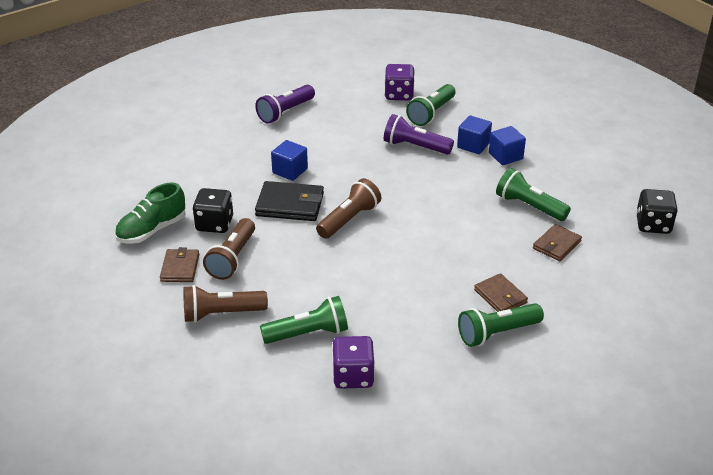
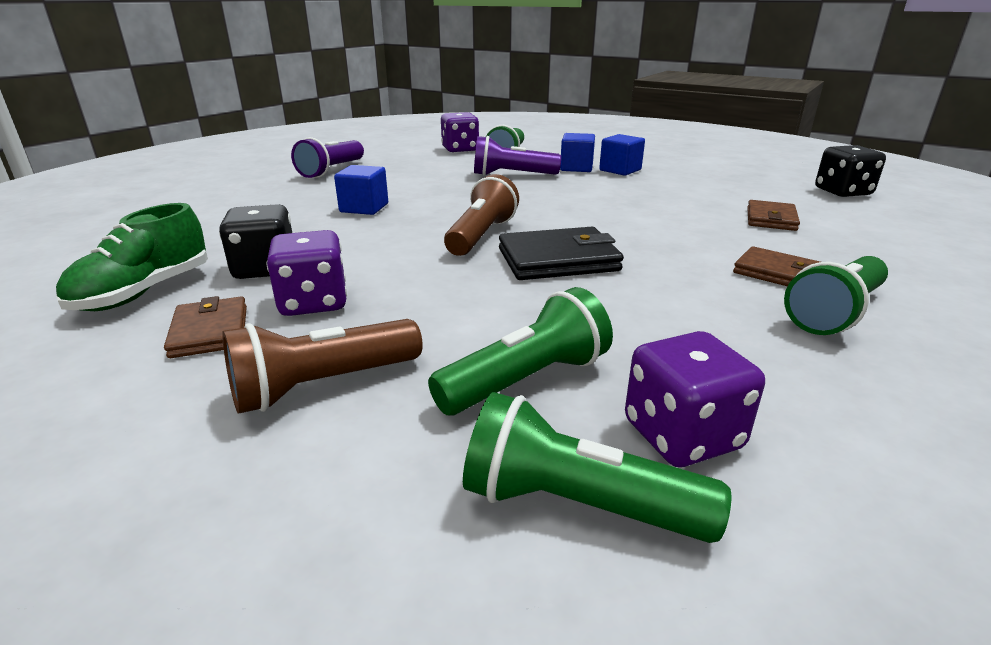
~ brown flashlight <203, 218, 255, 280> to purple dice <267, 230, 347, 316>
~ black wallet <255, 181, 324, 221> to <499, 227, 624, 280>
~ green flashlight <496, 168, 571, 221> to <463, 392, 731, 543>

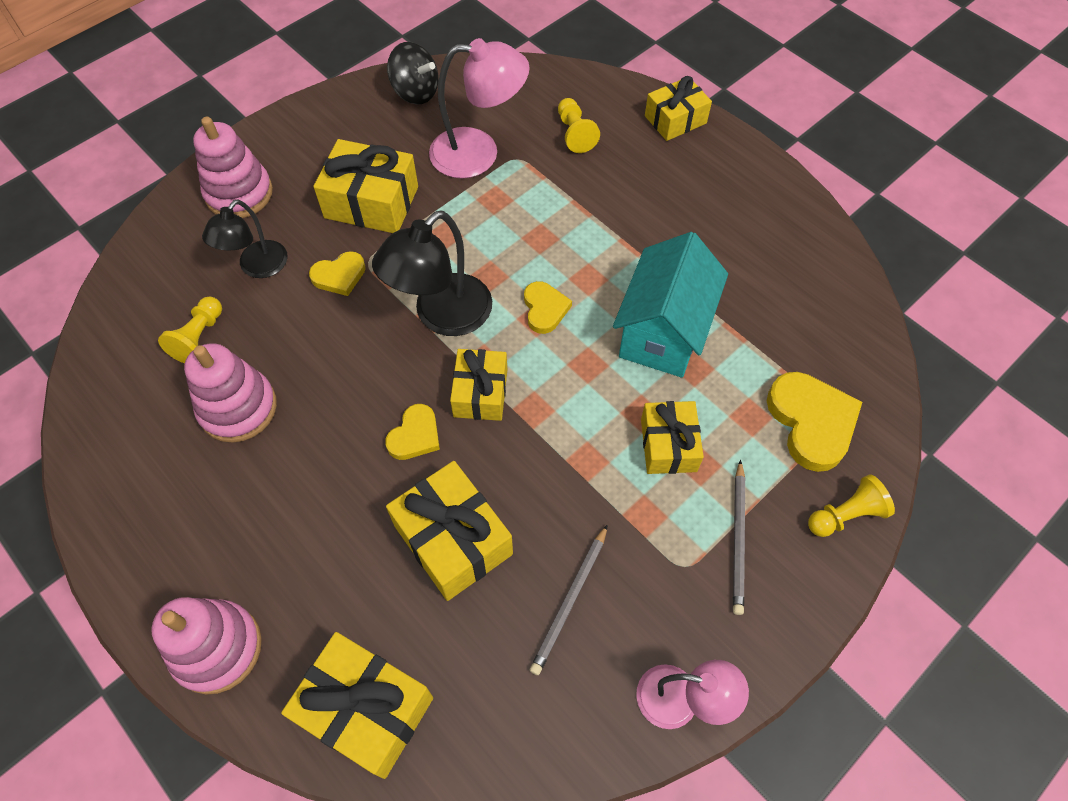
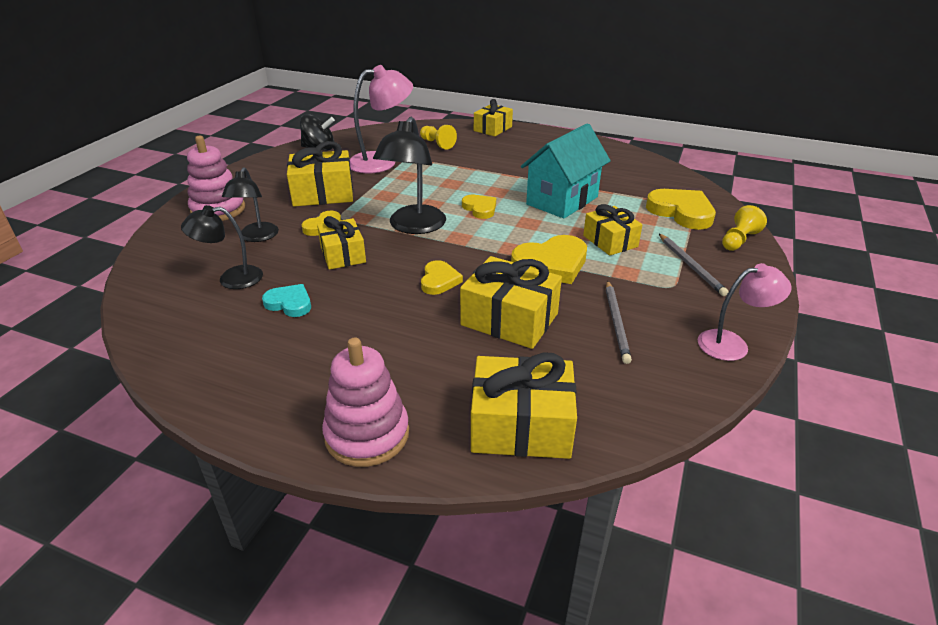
~ yellow pawn <158, 297, 222, 363> to black lamp <181, 205, 263, 289>
~ pink stacking toy <184, 343, 277, 443> to turquoise heart <262, 284, 311, 317>
~ yellow gift <450, 349, 507, 421> to <317, 216, 366, 270>
~ turquoise house <613, 232, 728, 378> = <521, 123, 611, 219> 45 degrees clockwise
+ yellow heart <511, 235, 587, 284>

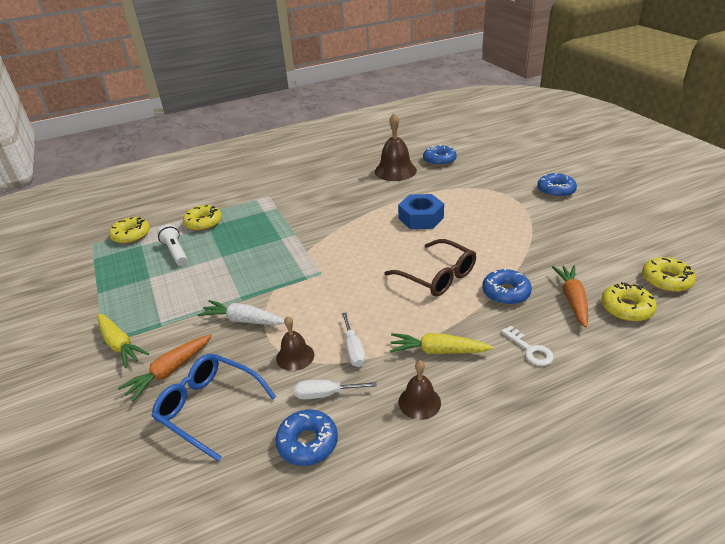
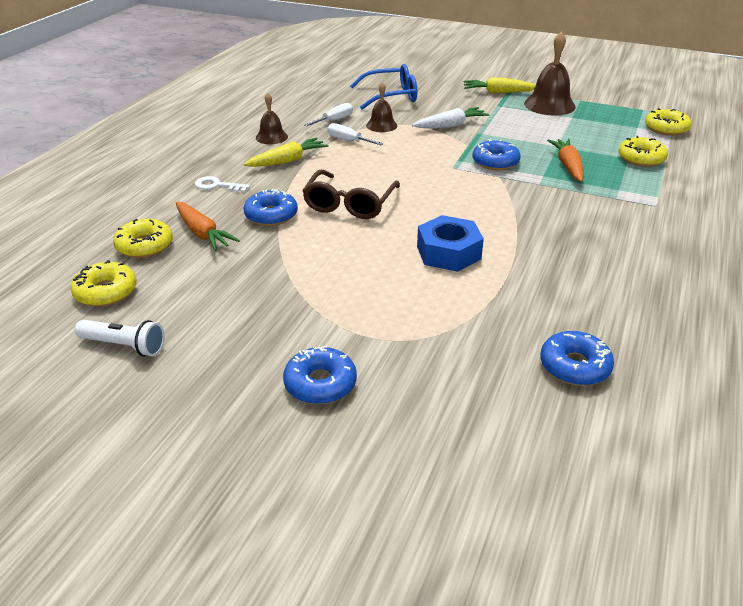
~ orange carrot <118, 334, 212, 402> to <547, 139, 584, 182>
~ white flashlight <157, 225, 187, 266> to <75, 320, 165, 357>
~ blue donut <275, 410, 338, 466> to <472, 139, 521, 170>
~ brown bell <375, 113, 417, 181> to <524, 31, 576, 116>
~ brown glasses <384, 239, 476, 297> = <302, 170, 400, 219> 75 degrees counterclockwise

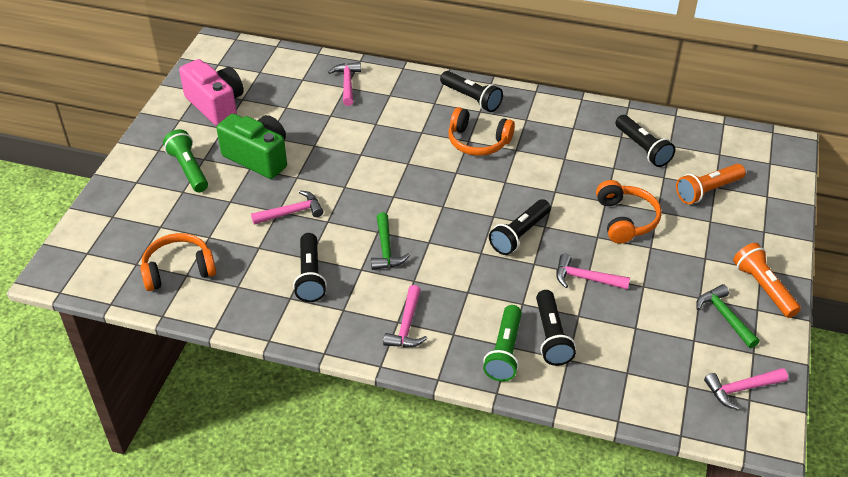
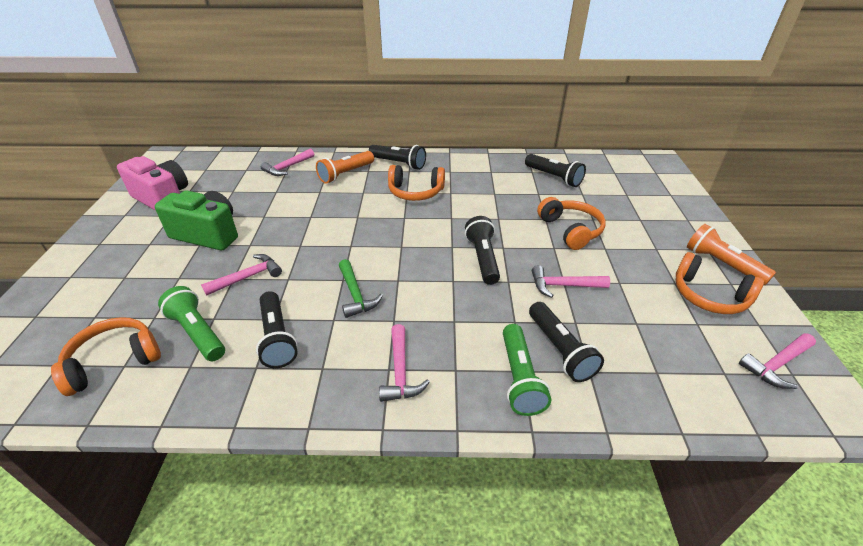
~ green flashlight <163, 129, 208, 192> to <158, 286, 225, 361>
~ pink hammer <328, 62, 361, 106> = <261, 149, 314, 176> 120 degrees counterclockwise
~ black flashlight <489, 199, 551, 255> = <465, 216, 500, 285> 150 degrees clockwise
~ orange flashlight <676, 164, 746, 204> to <316, 151, 374, 184>
~ green hammer <696, 284, 760, 348> to orange headphones <676, 252, 764, 314>

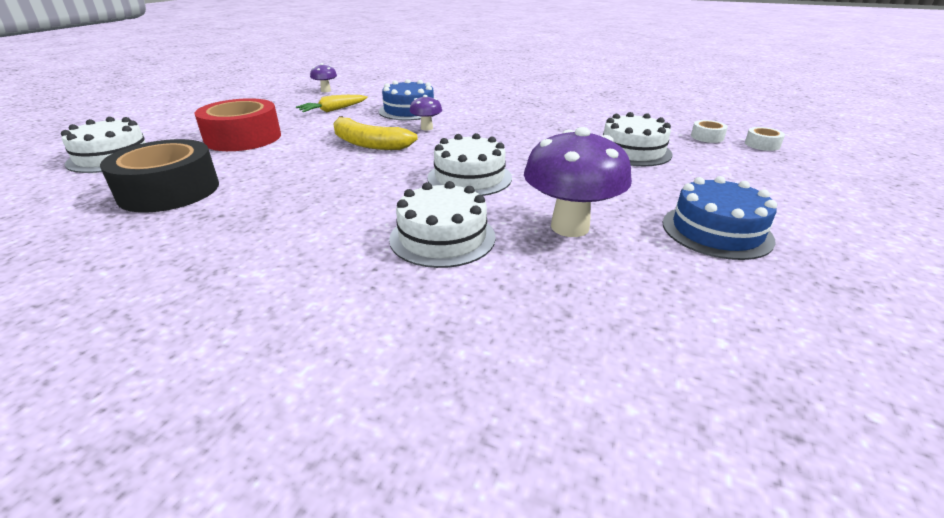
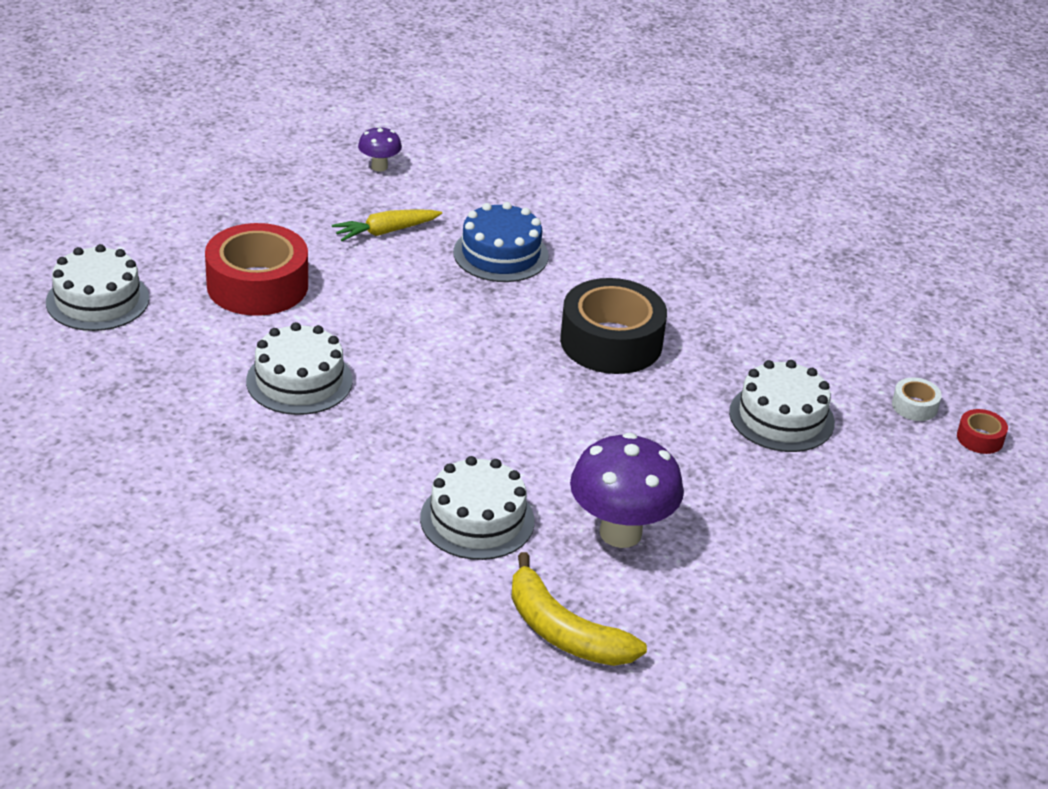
~ black tape <100, 139, 219, 212> to <560, 278, 667, 374>
~ yellow banana <334, 116, 418, 150> to <511, 552, 647, 666>
- purple mushroom <410, 95, 442, 130>
~ white cake <427, 133, 512, 196> to <246, 322, 353, 415>
- blue cake <663, 176, 777, 260>
~ white tape <745, 127, 785, 151> to red tape <957, 409, 1008, 454>

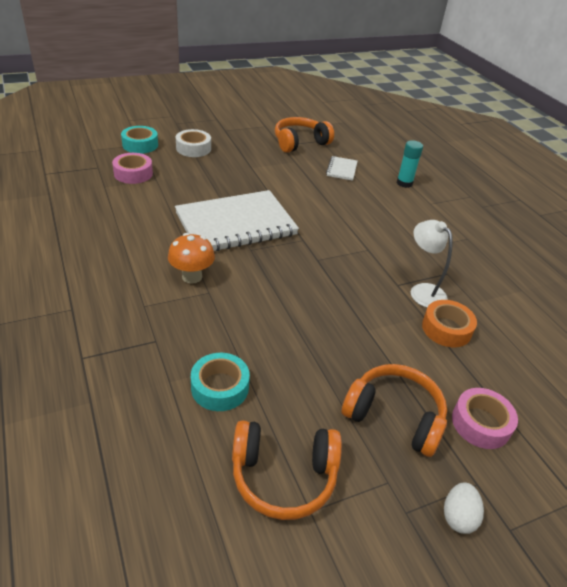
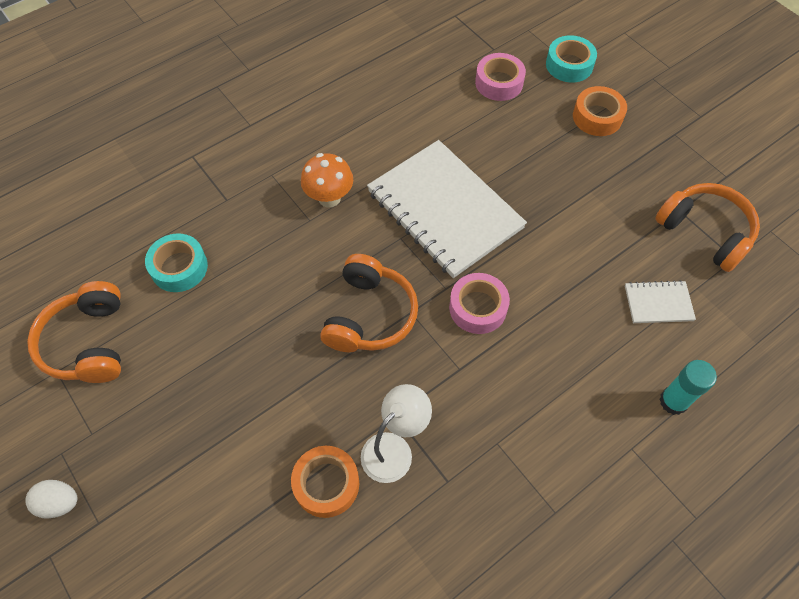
~ white tape <176, 129, 211, 157> to orange tape <573, 86, 627, 136>
~ orange headphones <342, 364, 447, 457> to <320, 254, 418, 352>
~ pink tape <452, 388, 518, 449> to <449, 273, 510, 334>

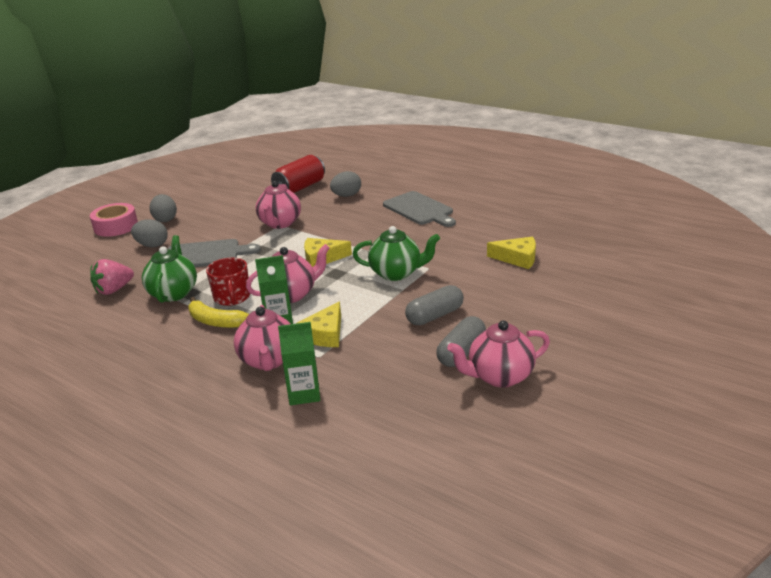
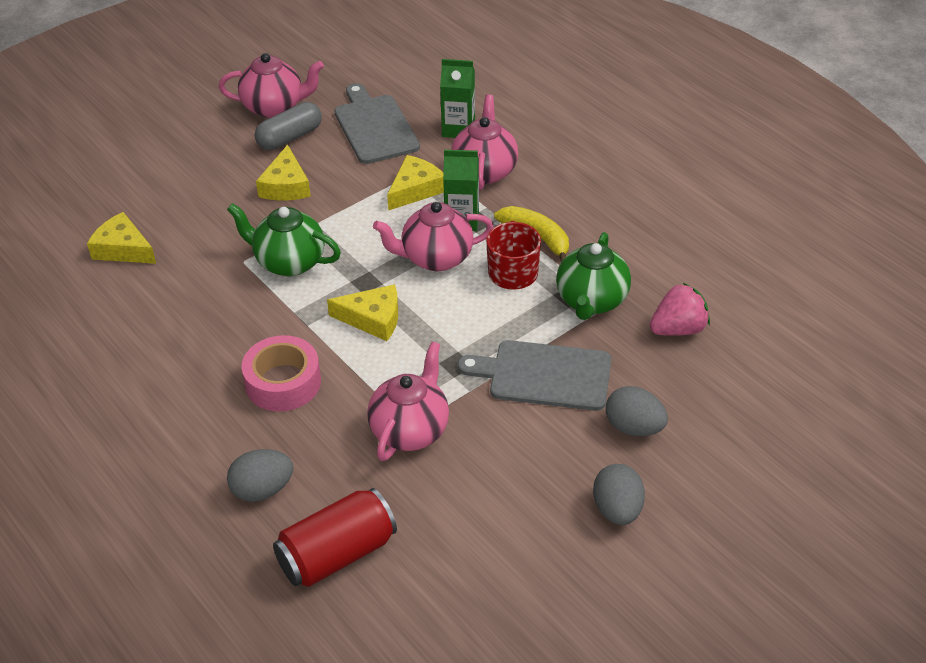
~ pink tape <90, 203, 138, 237> to <242, 335, 321, 412>
~ grey cutting board <383, 191, 456, 227> to <334, 83, 420, 164>
~ grey capsule <405, 285, 464, 325> to yellow cheese <256, 145, 311, 200>

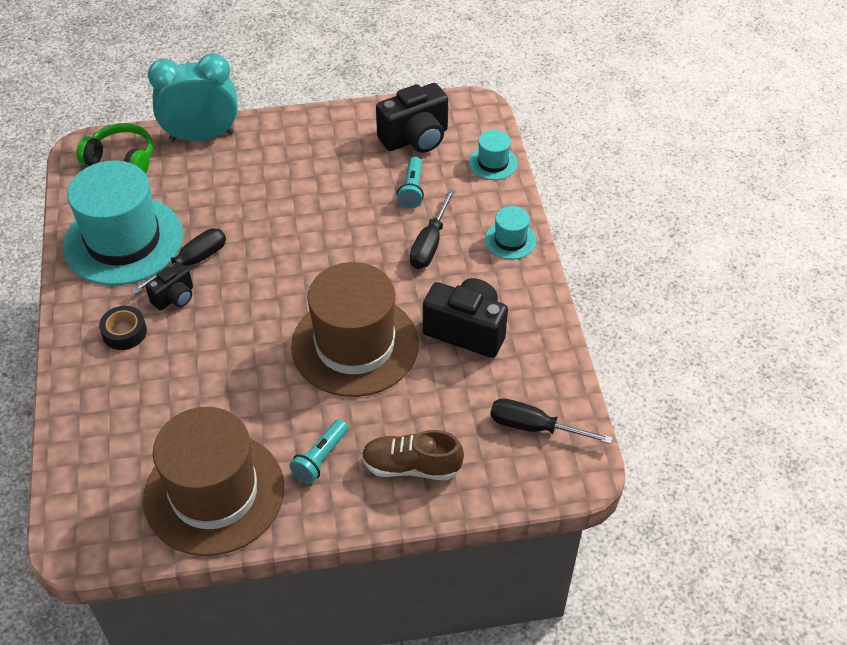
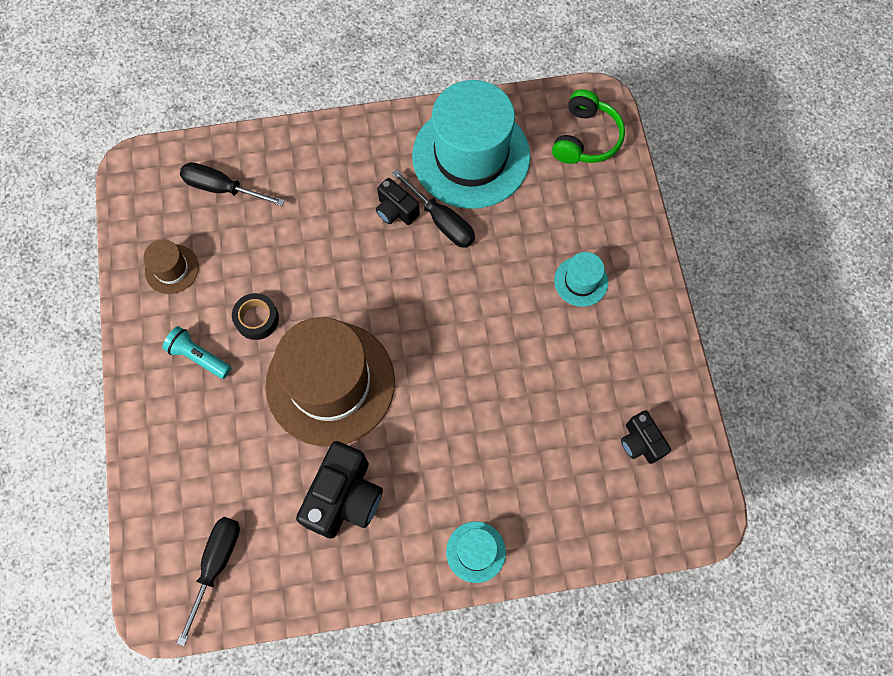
~ black tape <99, 306, 147, 350> to <232, 293, 279, 340>
~ brown hat <143, 407, 284, 556> = <143, 239, 199, 294> x0.44
- turquoise clock <148, 53, 238, 142>
- brown shoe <362, 430, 464, 480>
~ black camera <376, 83, 448, 153> = <621, 411, 671, 464> x0.56
- turquoise flashlight <397, 157, 424, 208>
~ black screwdriver <410, 189, 455, 269> to <180, 162, 285, 206>
~ turquoise hat <469, 130, 518, 180> to <554, 252, 608, 307>

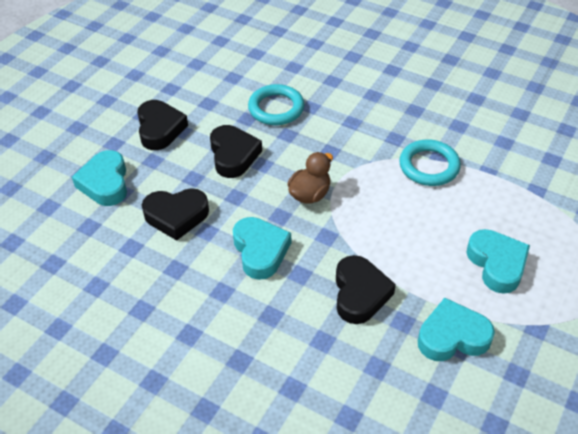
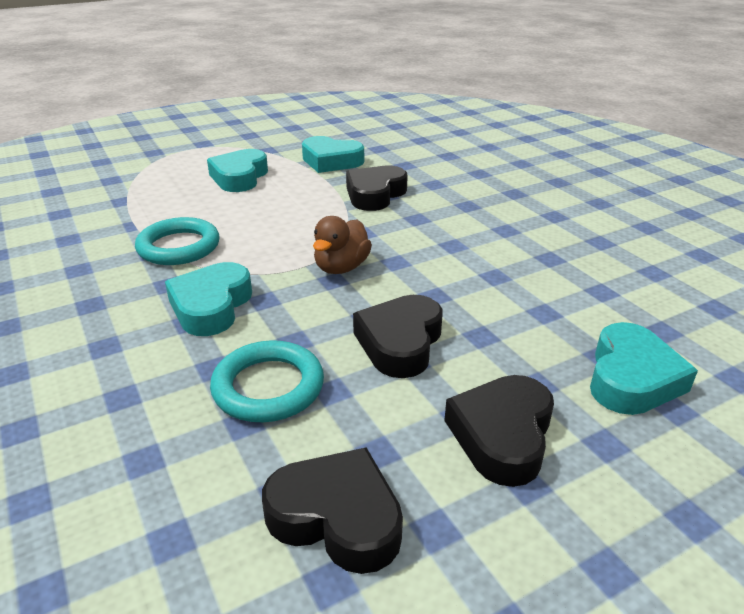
~ black heart <142, 188, 209, 241> to <262, 447, 403, 574>
~ turquoise heart <233, 217, 291, 280> to <165, 262, 252, 336>
~ brown duck <287, 152, 333, 204> = <313, 216, 372, 274> 45 degrees counterclockwise

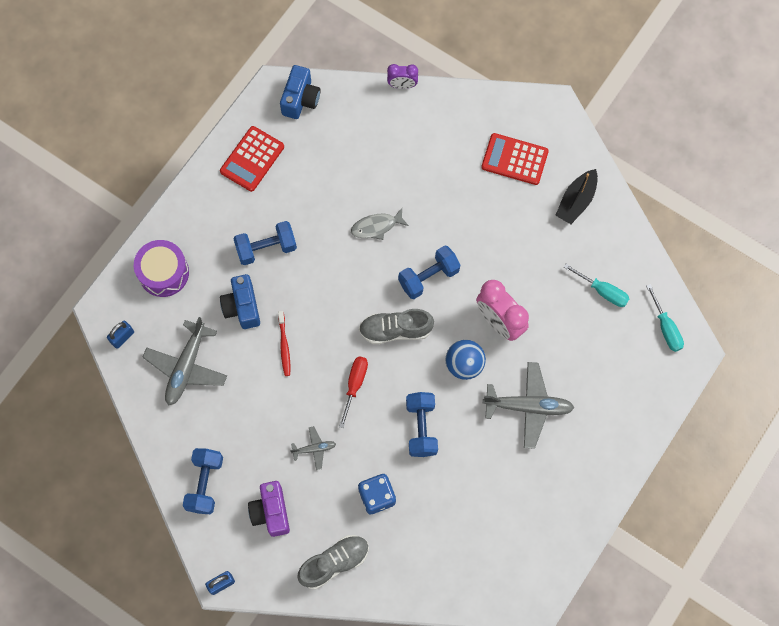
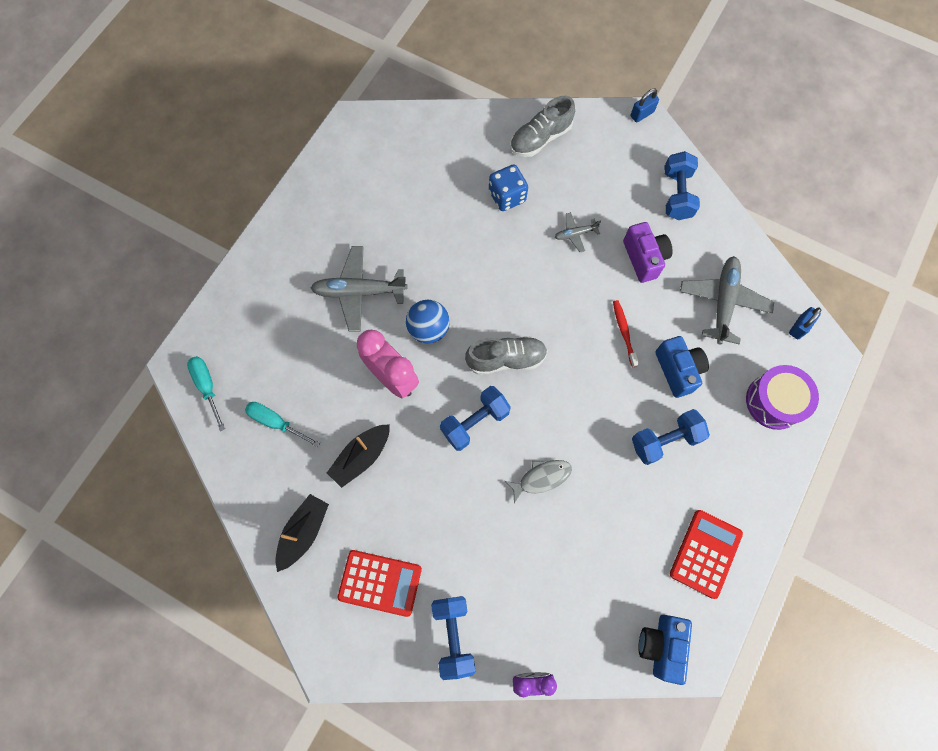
~ purple camera <248, 481, 290, 537> to <623, 222, 673, 283>
- red screwdriver <339, 356, 368, 428>
~ blue dumbbell <406, 392, 438, 457> to <431, 596, 475, 680>
+ black boat <327, 424, 390, 488>

